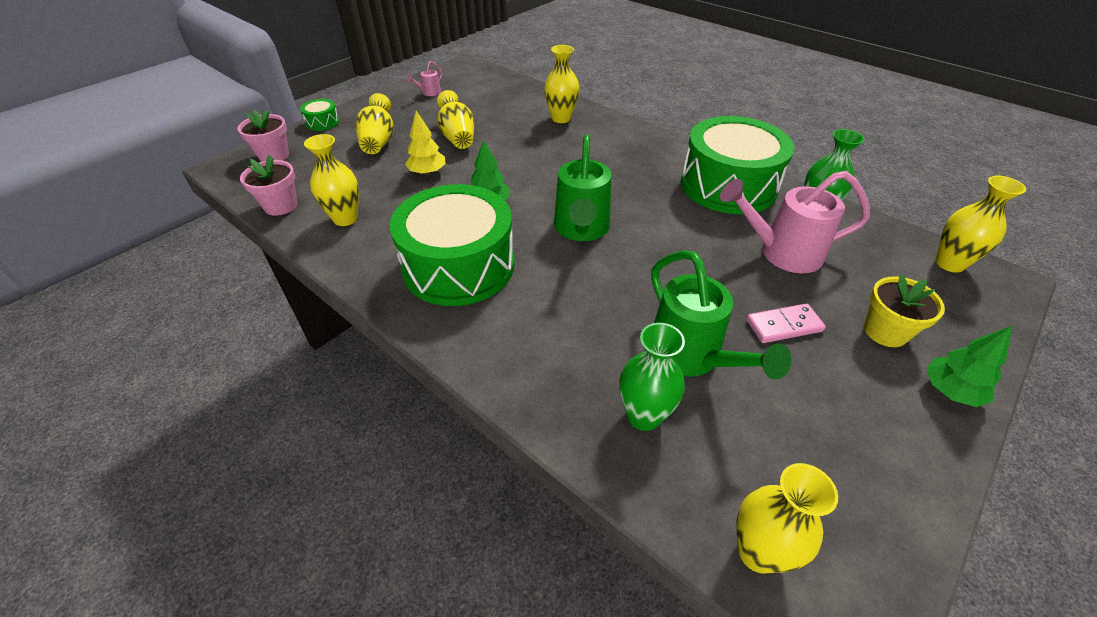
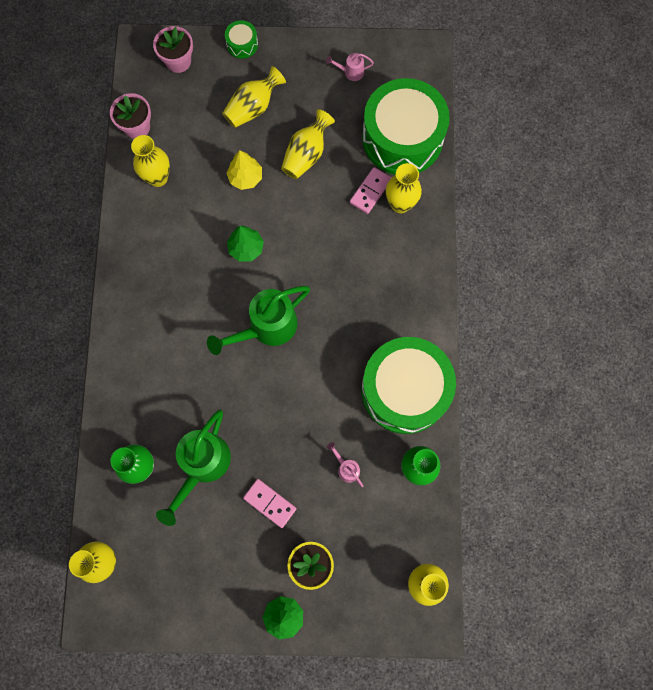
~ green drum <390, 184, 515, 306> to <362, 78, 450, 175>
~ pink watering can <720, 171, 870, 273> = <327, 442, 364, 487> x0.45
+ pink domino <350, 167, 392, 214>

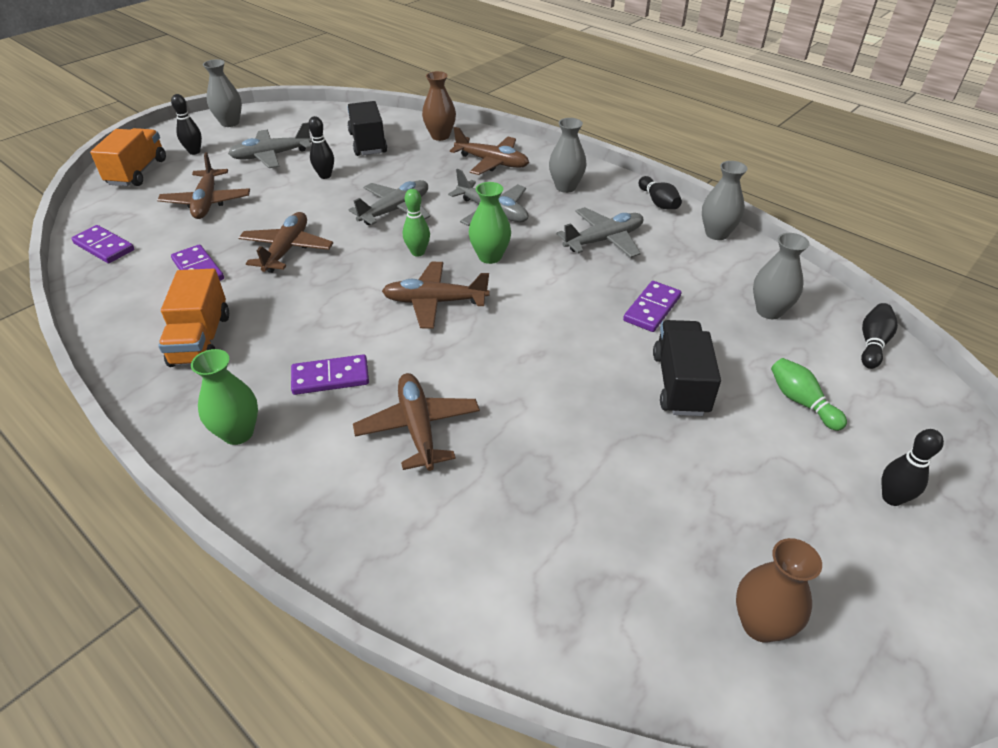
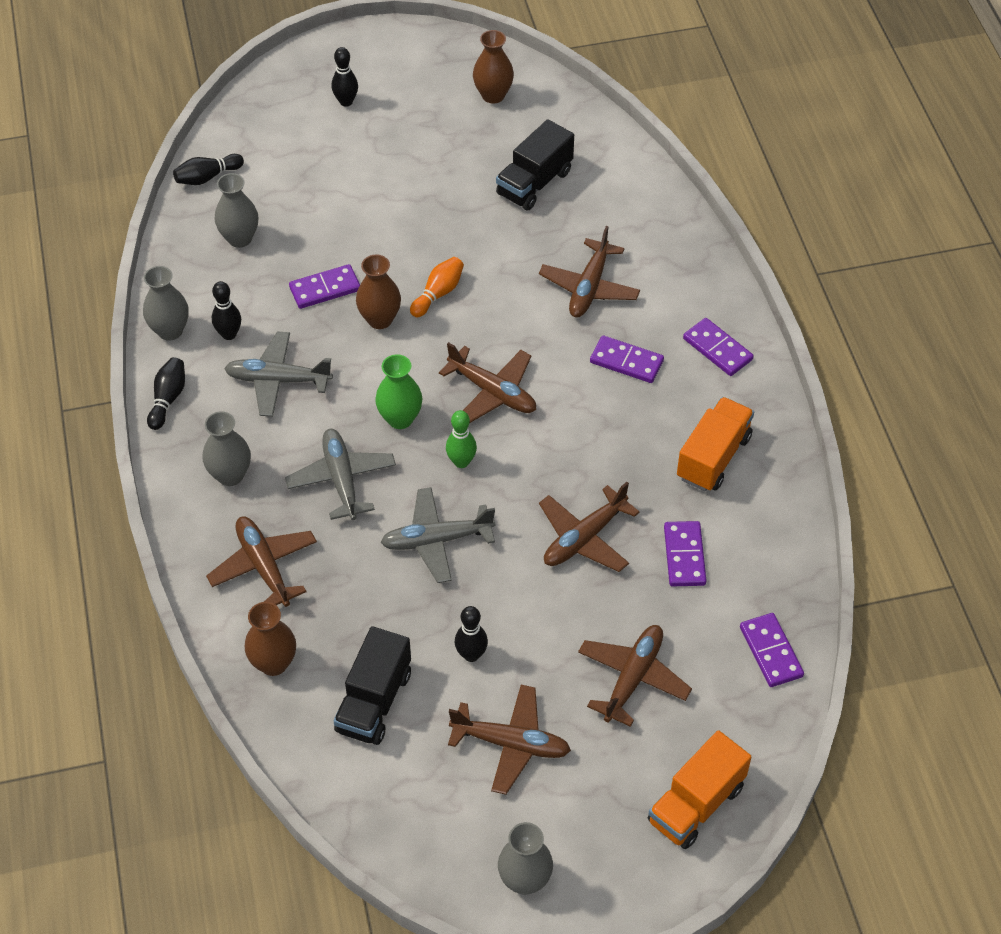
~ black bowling pin <171, 94, 202, 155> to <212, 281, 241, 340>
~ green vase <191, 349, 258, 445> to purple domino <683, 318, 754, 376>
~ grey plane <228, 122, 312, 168> to brown plane <448, 685, 571, 795>
~ black truck <653, 320, 721, 416> to <496, 119, 574, 211>
- green bowling pin <771, 358, 847, 431>
+ brown vase <356, 255, 401, 329>
+ orange bowling pin <410, 257, 464, 317>

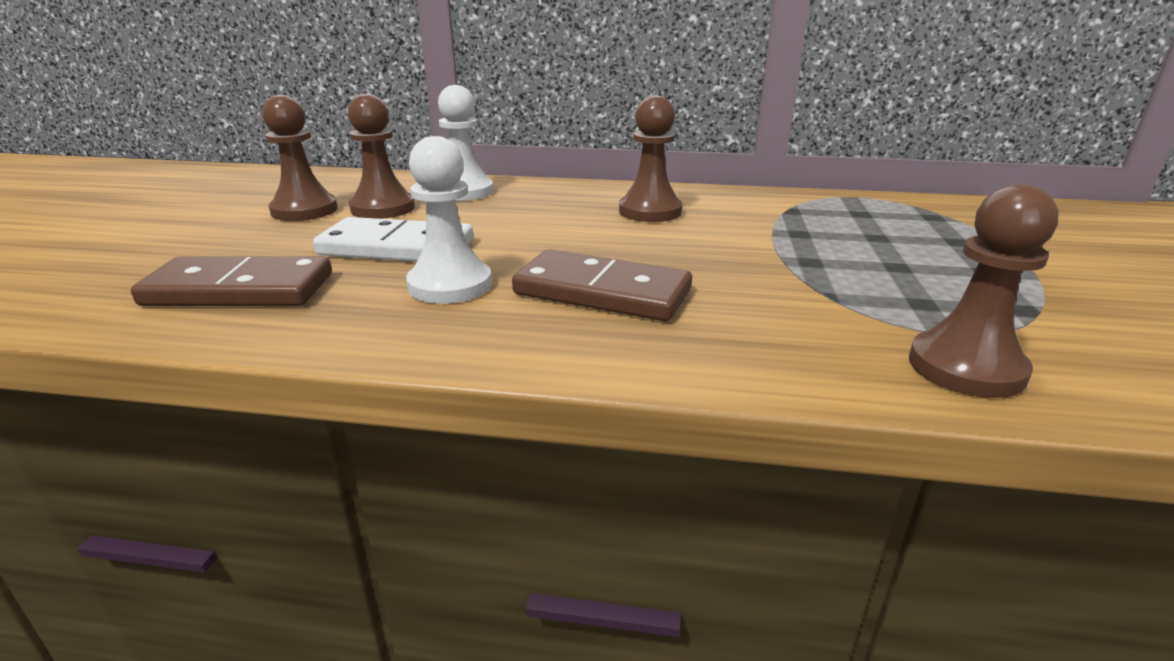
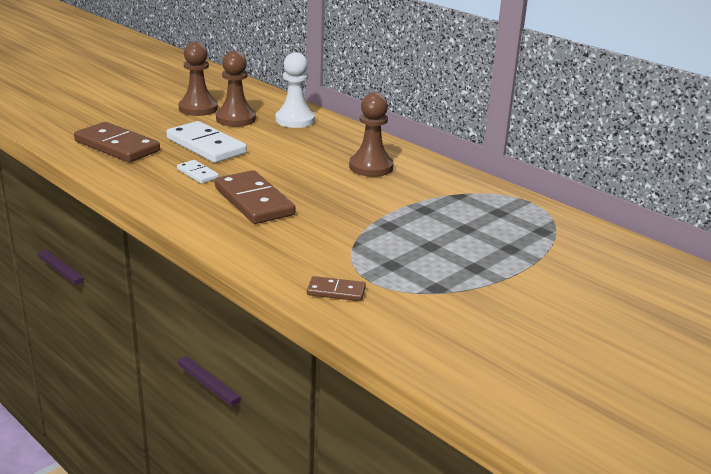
~ white pawn <406, 136, 492, 304> to white domino <177, 160, 219, 183>
~ brown pawn <909, 184, 1059, 398> to brown domino <307, 276, 366, 301>

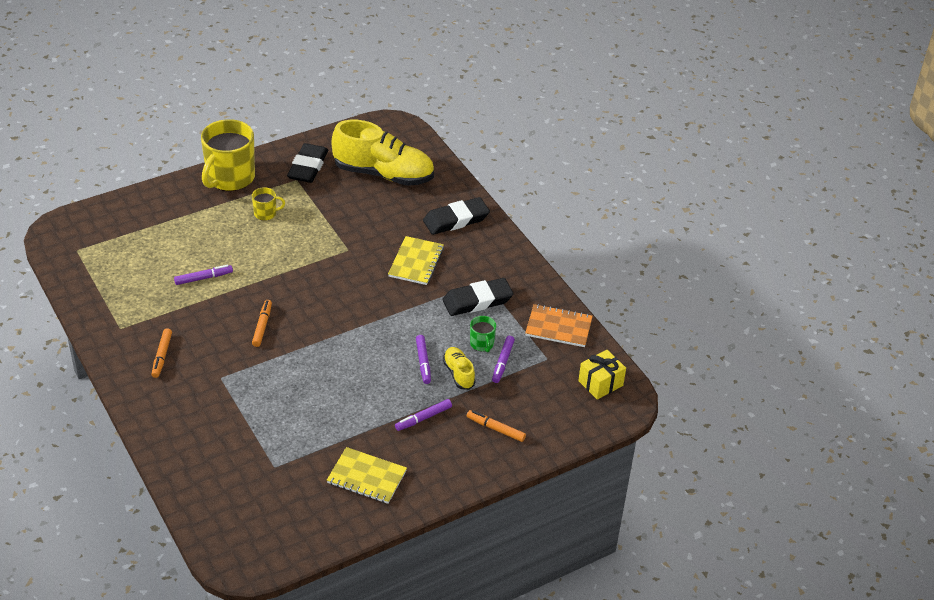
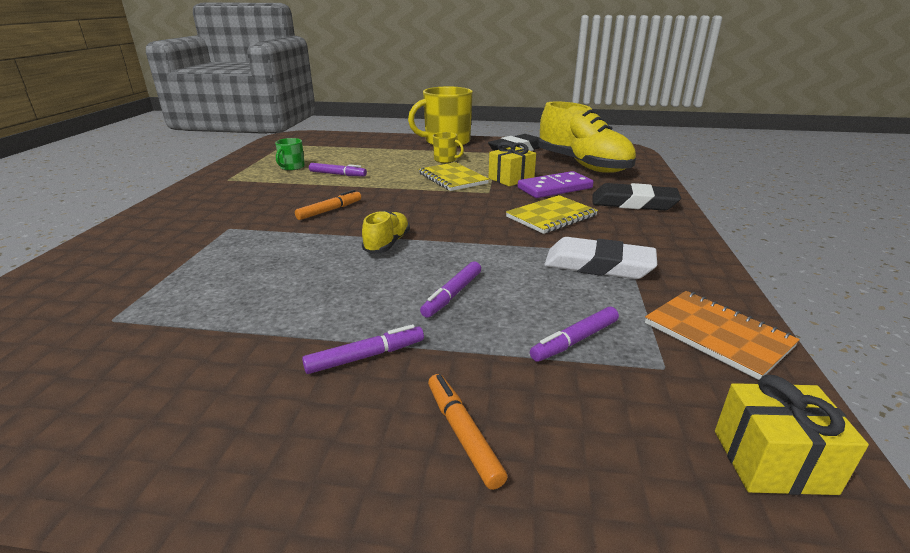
- orange marker <151, 328, 172, 378>
~ yellow notebook <327, 447, 407, 504> to <419, 162, 489, 191>
~ purple marker <395, 399, 452, 431> = <302, 324, 424, 374> 150 degrees clockwise
~ black eraser <442, 278, 513, 316> to white eraser <544, 237, 657, 279>
~ yellow shoe <443, 347, 476, 390> to <362, 210, 410, 253>
~ green mug <470, 316, 496, 352> to <275, 138, 305, 171>
+ yellow gift <488, 141, 536, 186>
+ purple domino <518, 171, 593, 198>

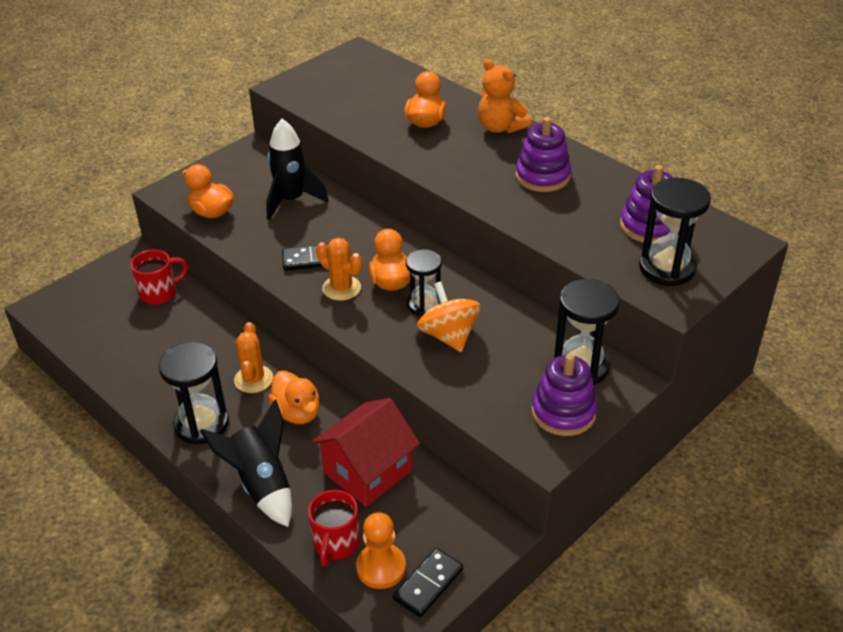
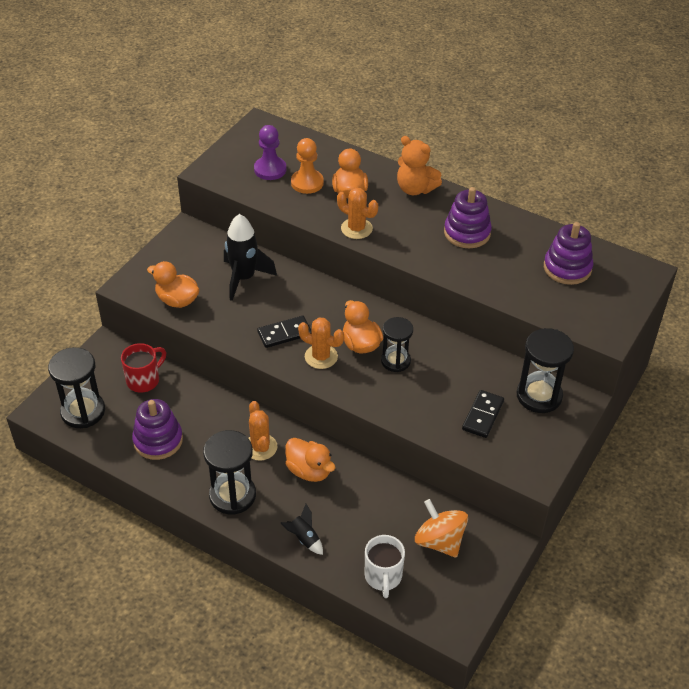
~ black rocket <200, 400, 292, 527> = <281, 504, 323, 555> x0.51
~ red mug <308, 490, 360, 567> to white mug <365, 535, 405, 598>
- red house <312, 398, 420, 507>
~ orange pawn <356, 512, 406, 589> to <291, 138, 324, 194>
~ black domino <393, 548, 463, 617> to <462, 390, 504, 438>
~ orange spinning top <417, 281, 481, 352> to <415, 499, 468, 558>
~ purple stacking toy <532, 354, 598, 436> to <132, 399, 183, 460>
~ black hourglass <639, 178, 711, 286> to <48, 347, 105, 428>
+ purple pawn <254, 125, 286, 180>
+ orange cactus <337, 188, 378, 239>

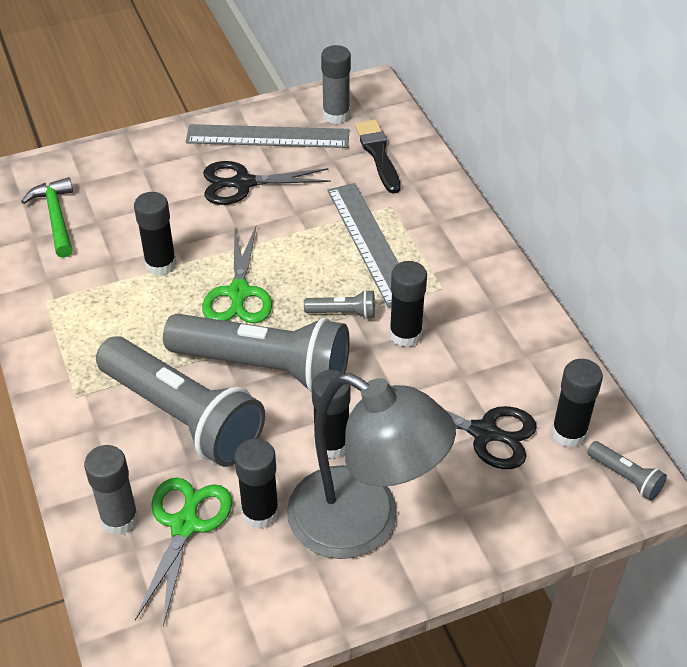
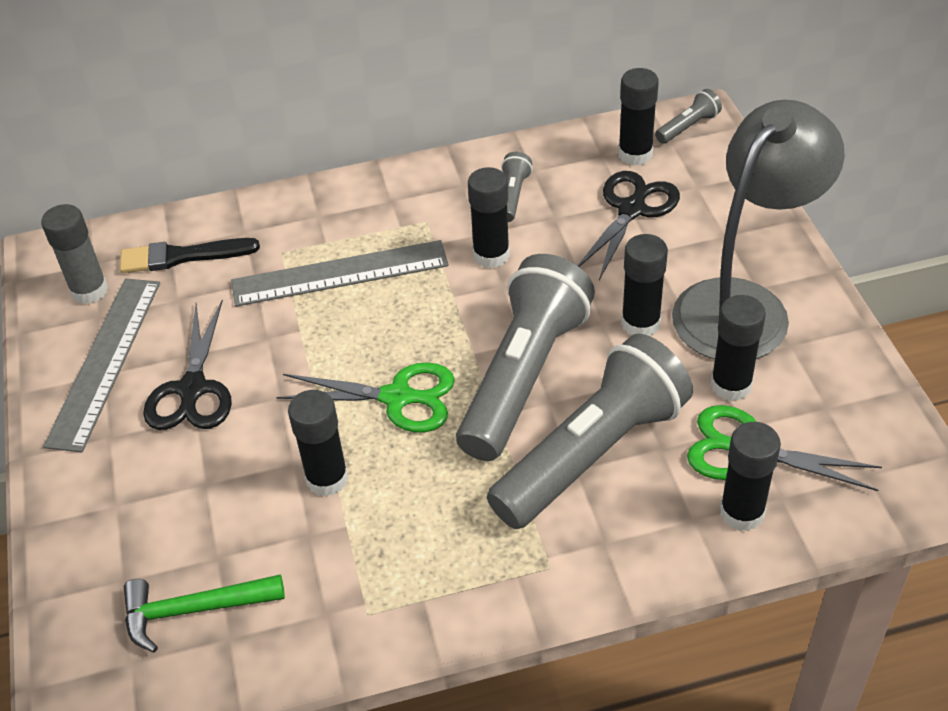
~ grey glue stick <84, 445, 139, 535> to black glue stick <720, 422, 781, 531>
~ grey flashlight <304, 290, 375, 319> to <501, 152, 532, 222>

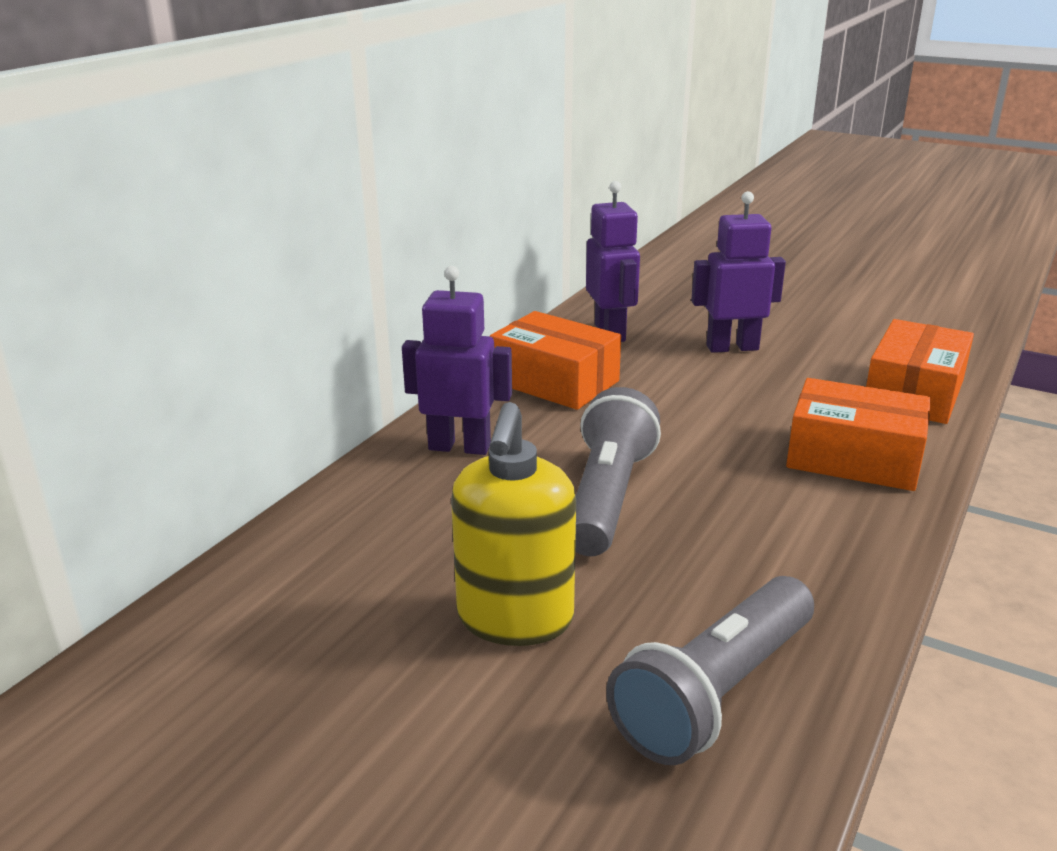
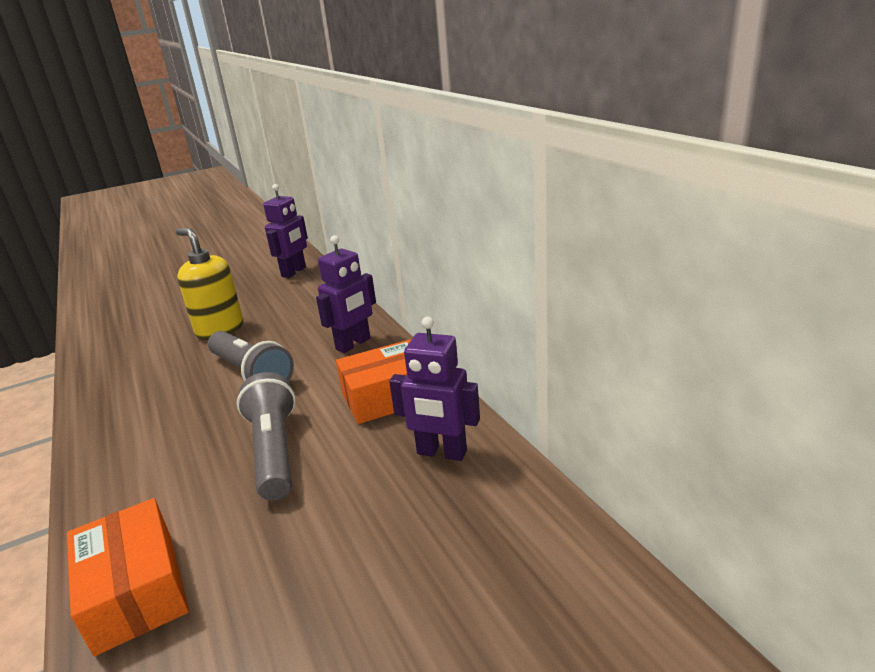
~ grey flashlight <606, 576, 814, 765> to <237, 372, 296, 501>
~ purple robot <691, 191, 786, 353> to <263, 184, 308, 278>
- orange box <786, 378, 931, 491>

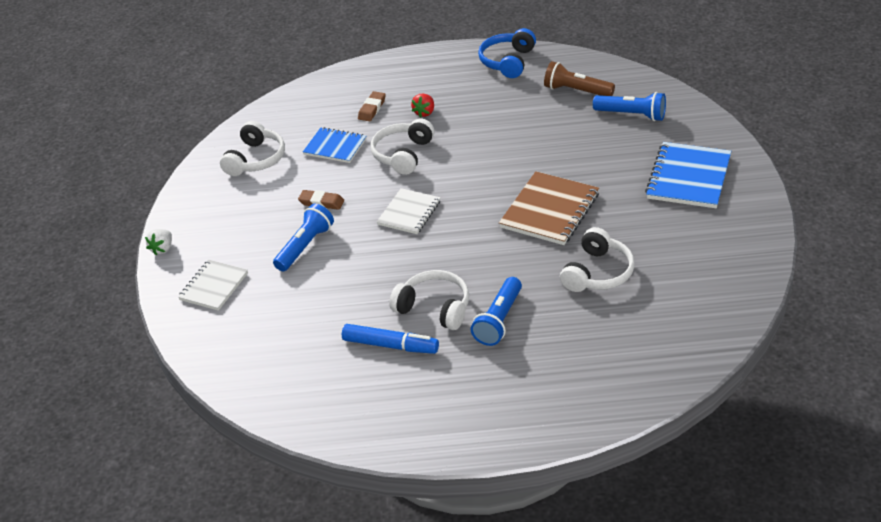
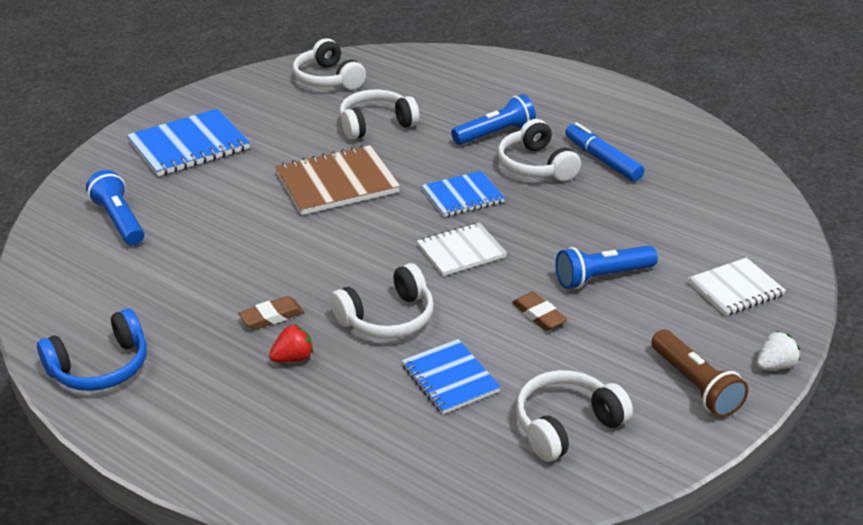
~ brown eraser <358, 91, 386, 121> to <238, 296, 304, 330>
~ brown flashlight <544, 61, 615, 96> to <651, 330, 749, 417>
+ white headphones <293, 38, 366, 90>
+ blue notebook <421, 171, 505, 217>

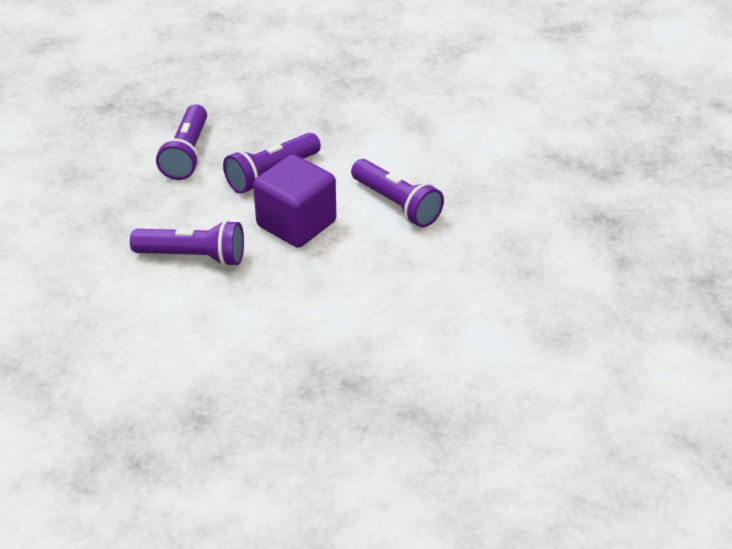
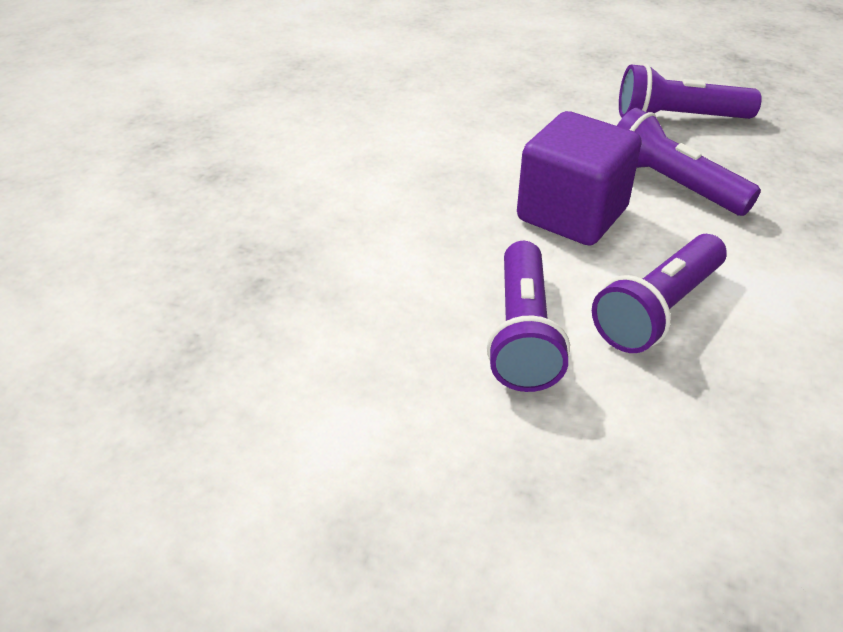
~ purple flashlight <130, 220, 244, 267> to <487, 241, 570, 392>

